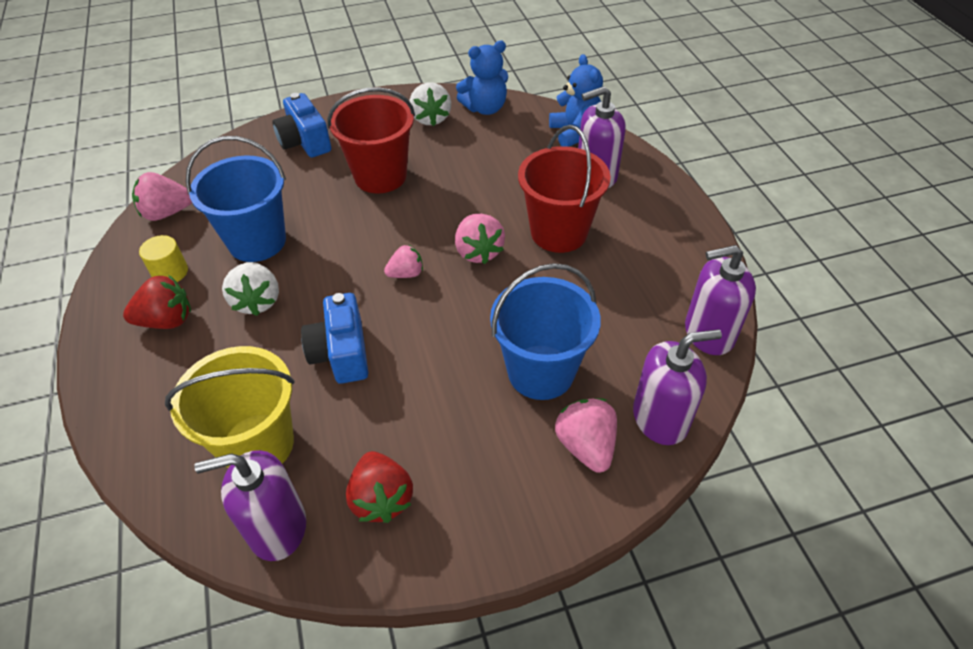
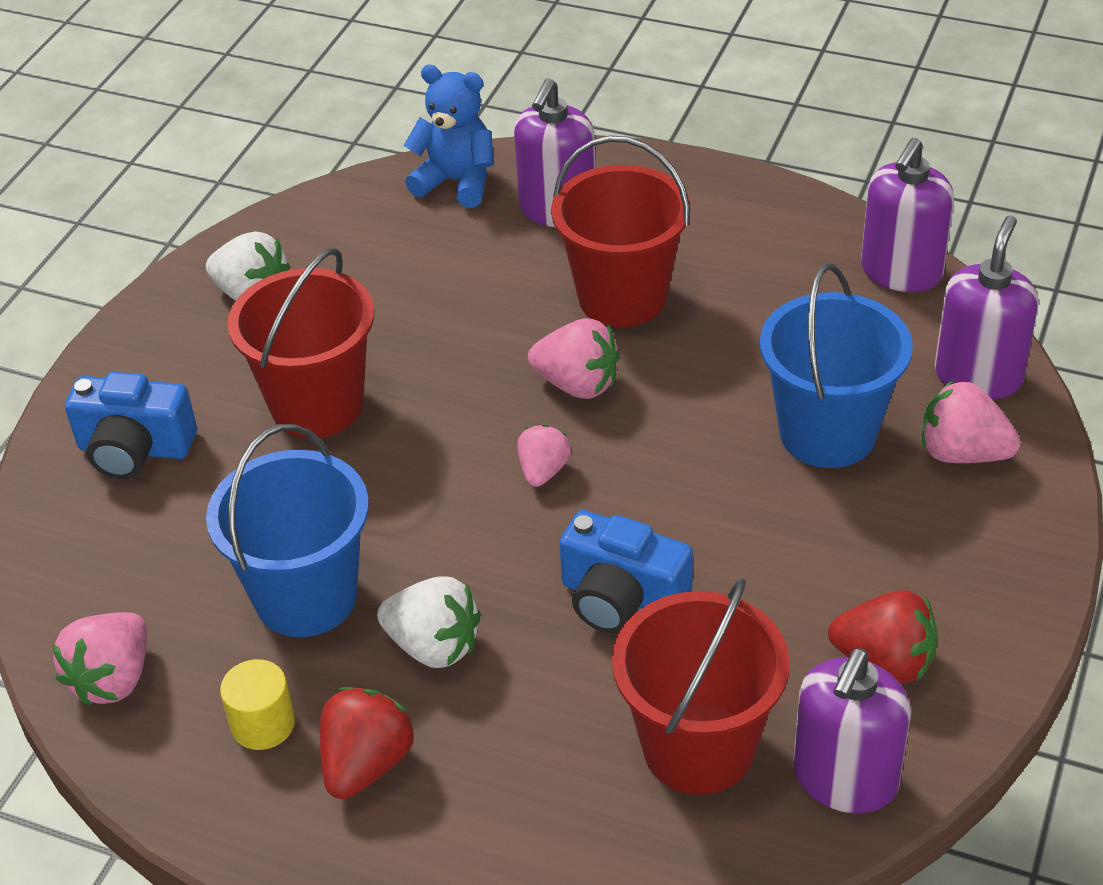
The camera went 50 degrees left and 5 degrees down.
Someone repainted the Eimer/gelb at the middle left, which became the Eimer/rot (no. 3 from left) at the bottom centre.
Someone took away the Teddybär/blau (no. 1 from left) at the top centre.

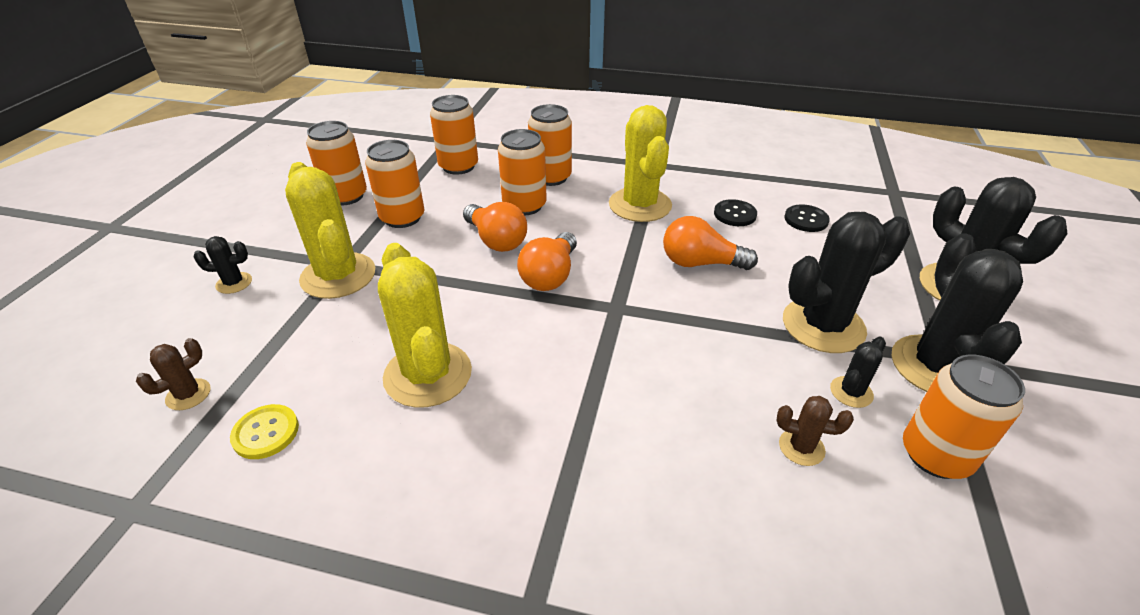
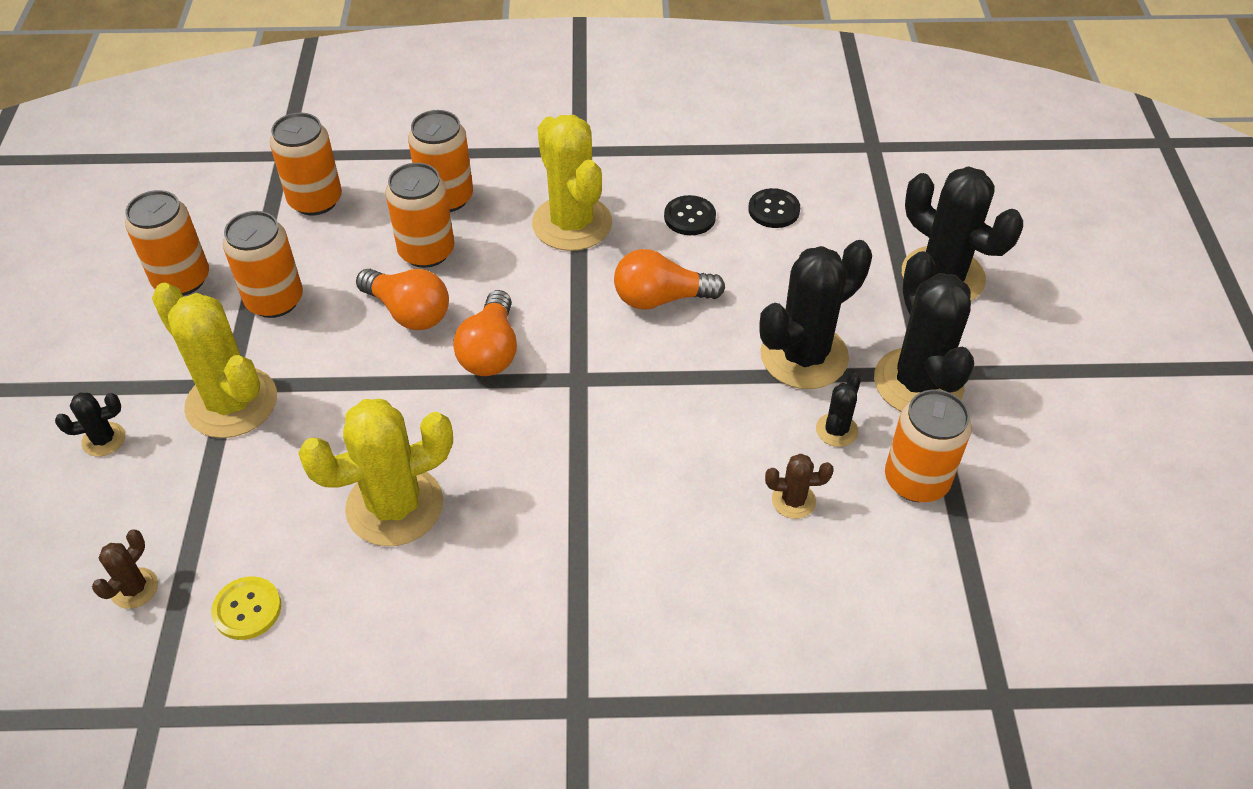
The camera went 15 degrees left and 10 degrees up.
Someone rotated the Kaktus/gelb (no. 2 from left) at the centre by 75 degrees counterclockwise.

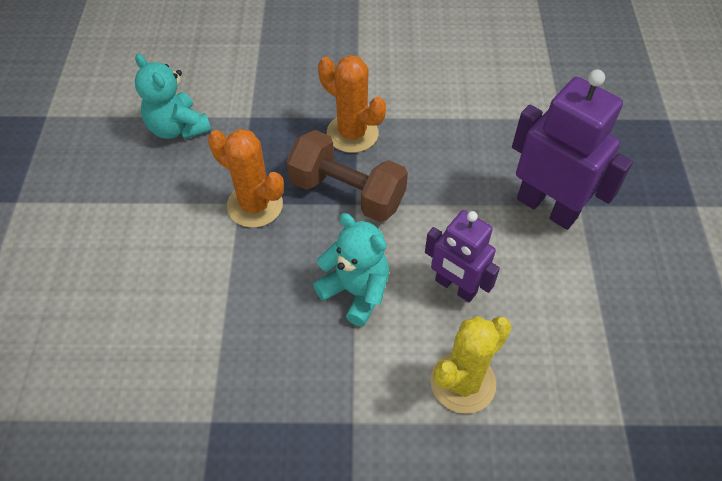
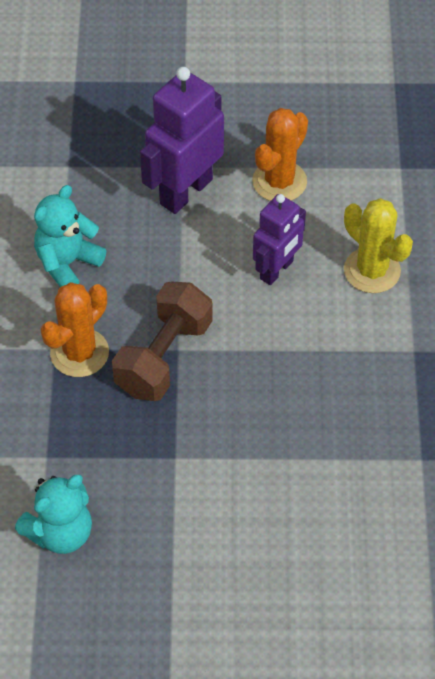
The camera went 90 degrees left and 0 degrees up.
Someone carried the Kaktus/orange (no. 1 from left in the first image) from the centre to the top centre.
Someone carried the Teddybär/türkis (no. 2 from left) from the centre to the middle left.

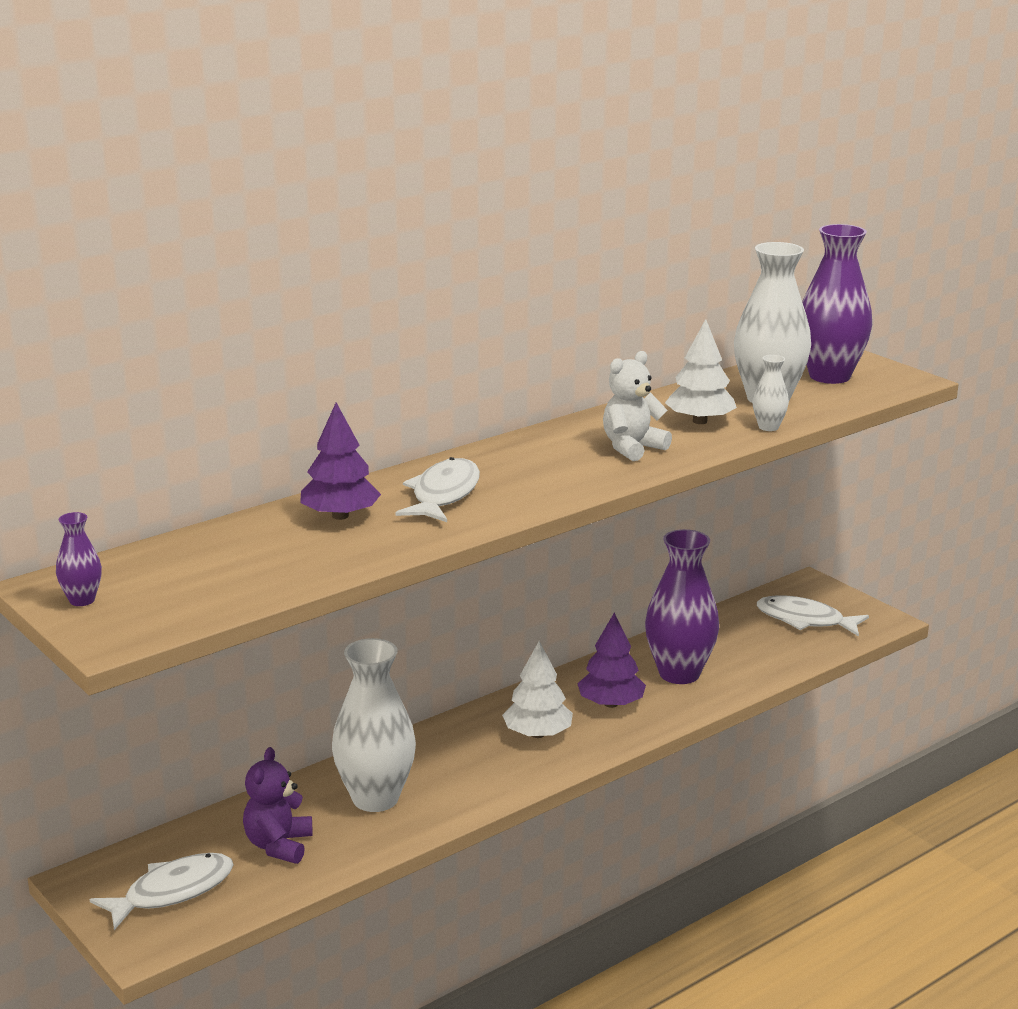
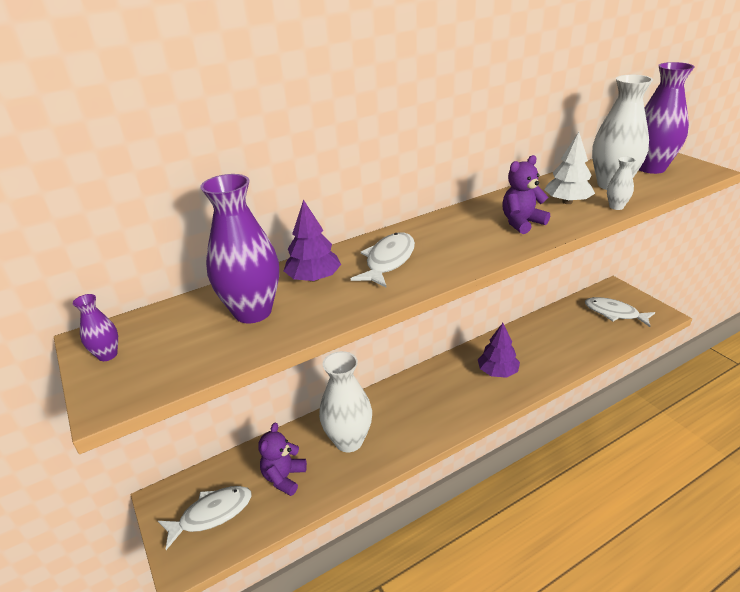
The camera went 10 degrees right and 10 degrees up.
Someone took away the Baum/weiß (no. 1 from left) at the bottom centre.
Someone repainted the Teddybär/weiß at the centre, which became the Teddybär/lila (no. 2 from left) at the top right.
Someone carried the Vase/lila (no. 2 from left) from the middle right to the middle left.

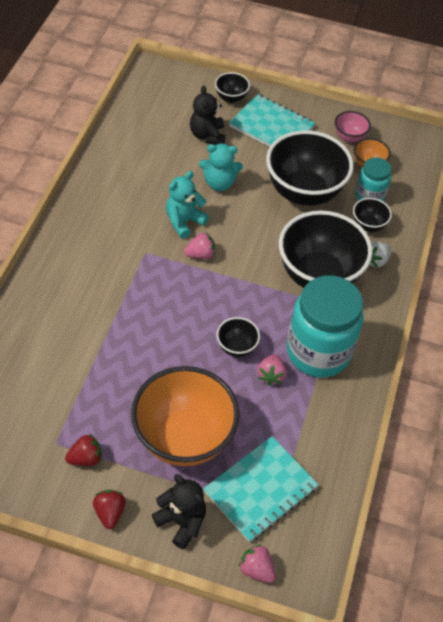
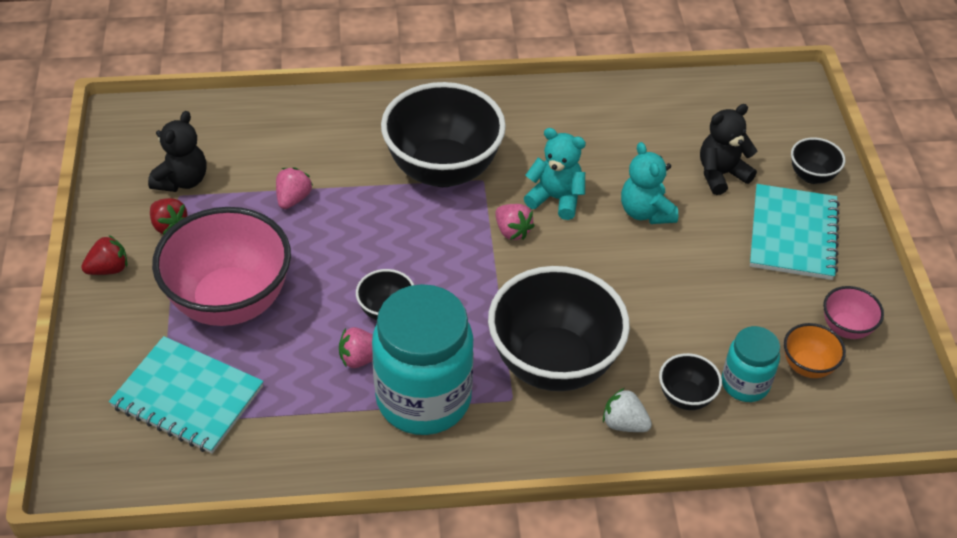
The camera went 70 degrees right and 5 degrees down.
Someone repainted the Schüssel/orange (no. 1 from left) at the bottom centre, which became the Schüssel/rosa (no. 1 from left) at the middle left.
Someone carried the Teddybär/schwarz (no. 1 from left) from the bottom centre to the top left.
Someone carried the Erdbeere/rosa (no. 2 from left in the first image) from the bottom centre to the middle left.
Someone carried the Schüssel/schwarz (no. 3 from left in the first image) from the top right to the top centre.

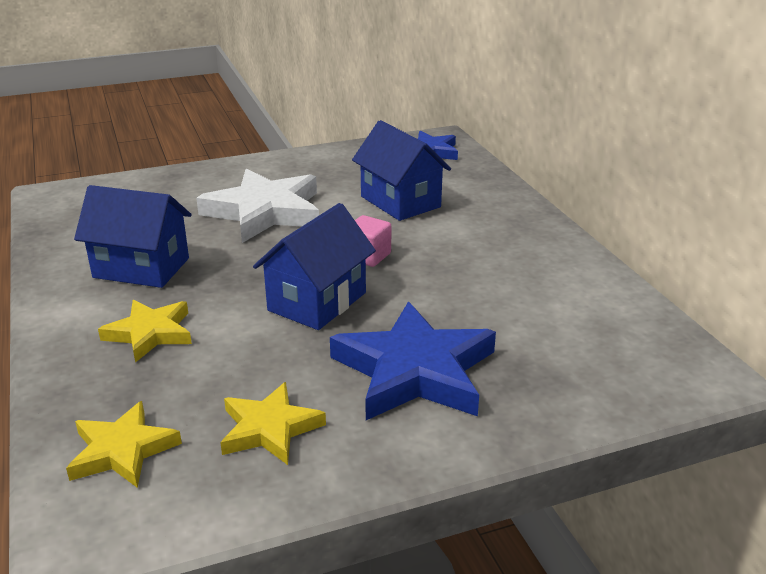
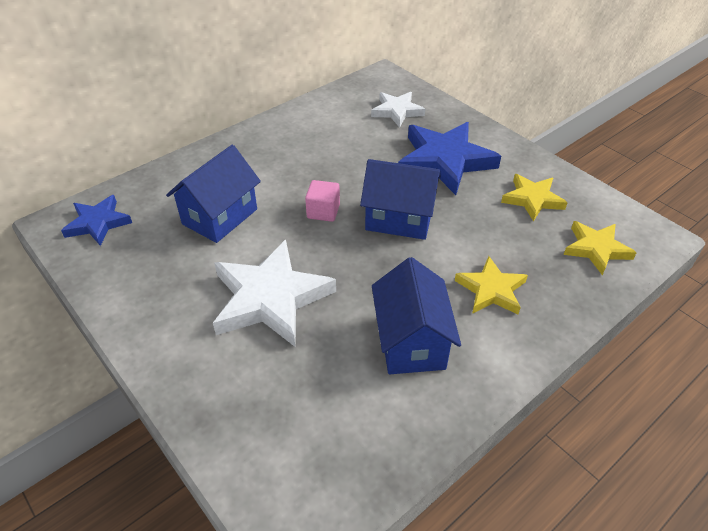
The camera went 110 degrees left and 15 degrees up.
Someone put down the Stern/weiß (no. 2 from left) at the top centre.

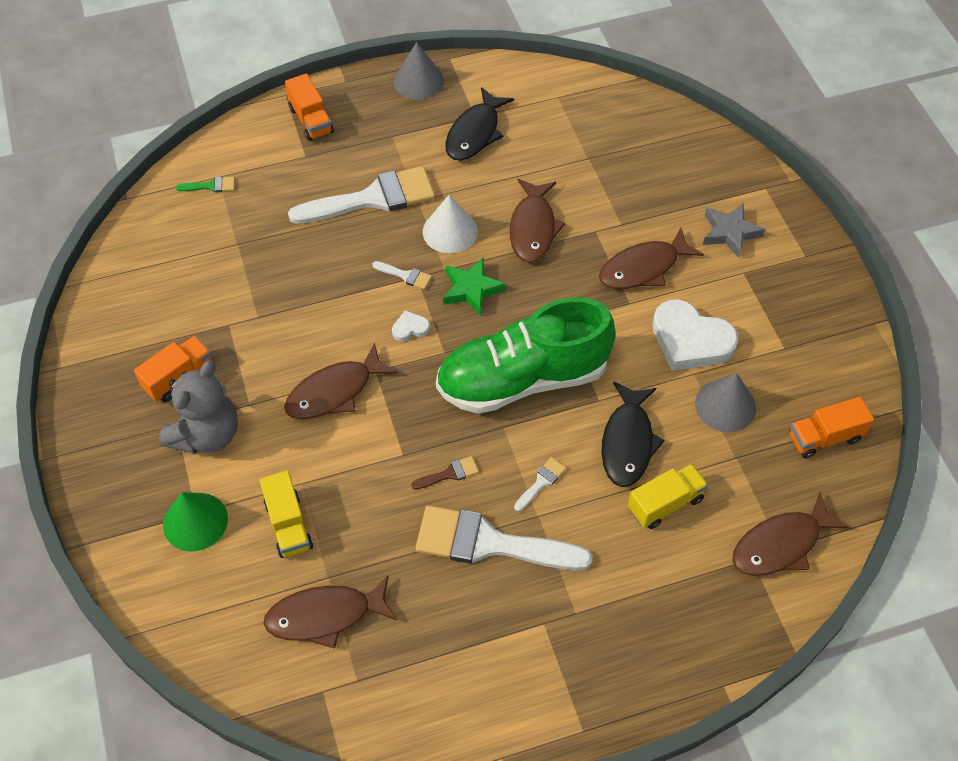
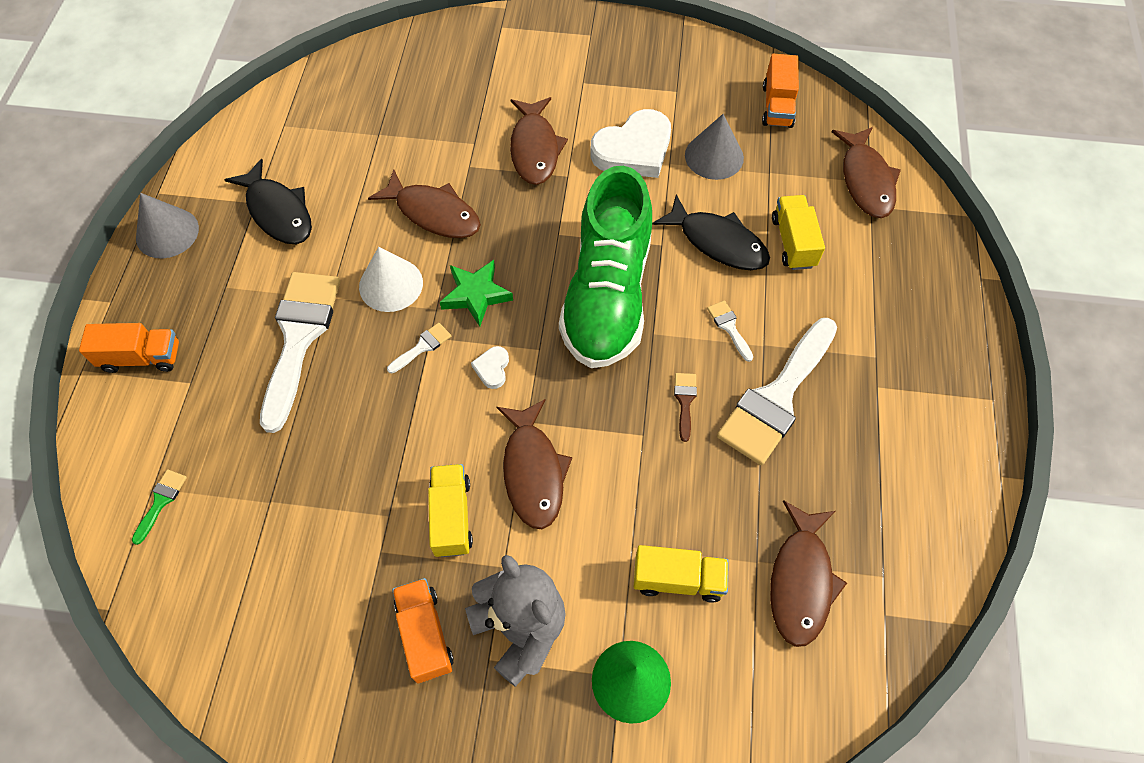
The camera went 65 degrees left and 5 degrees up.
Someone took away the Stern/grau at the top right.
Someone put down the Lastwagen/gelb (no. 1 from left) at the bottom centre.

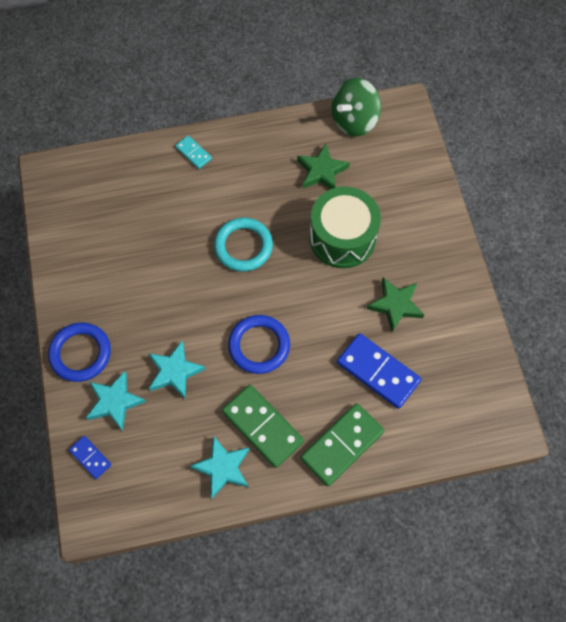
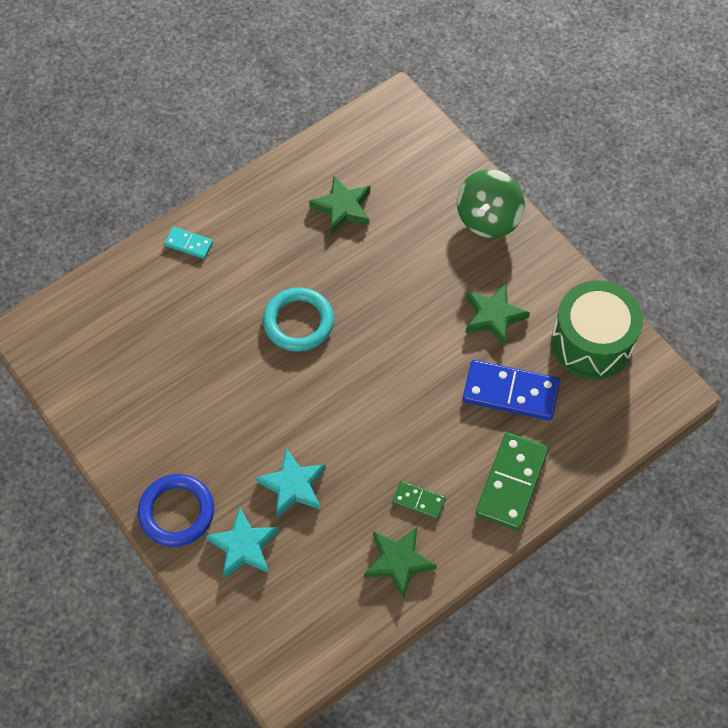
The camera went 25 degrees left and 5 degrees down.
Someone took away the Dominostein/blau (no. 1 from left) at the bottom left.
Someone repainted the Stern/türkis (no. 3 from left) at the bottom centre, which became the Stern/grün (no. 2 from left) at the bottom centre.
Someone scaled the Dominostein/grün (no. 1 from left) at the bottom centre by 0.52.
Someone took away the Ring/blau (no. 2 from left) at the centre.
Someone carried the Trommel/grün from the centre to the middle right.
Someone carried the Kreisel/grün from the top centre to the top right.

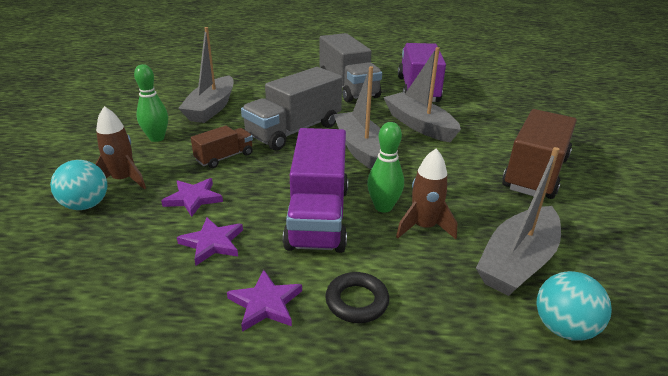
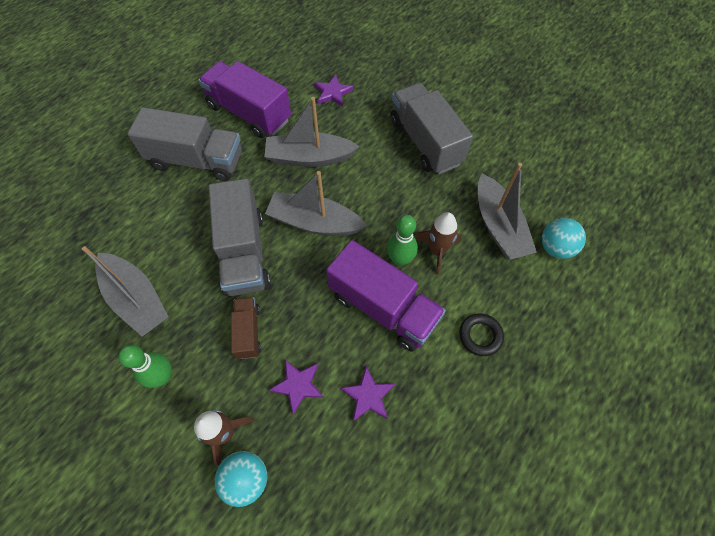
The camera went 55 degrees left and 30 degrees up.
Someone carried the Stern/lila (no. 3 from left in the first image) from the bottom centre to the top centre.
Someone repainted the Lastwagen/braun (no. 2 from left) at the middle right, which became the Lastwagen/grau (no. 3 from left) at the top centre.

